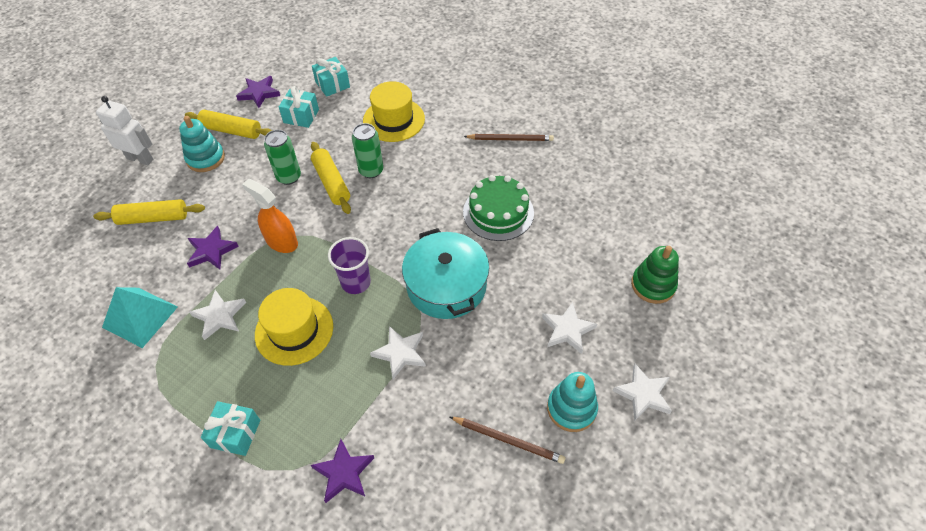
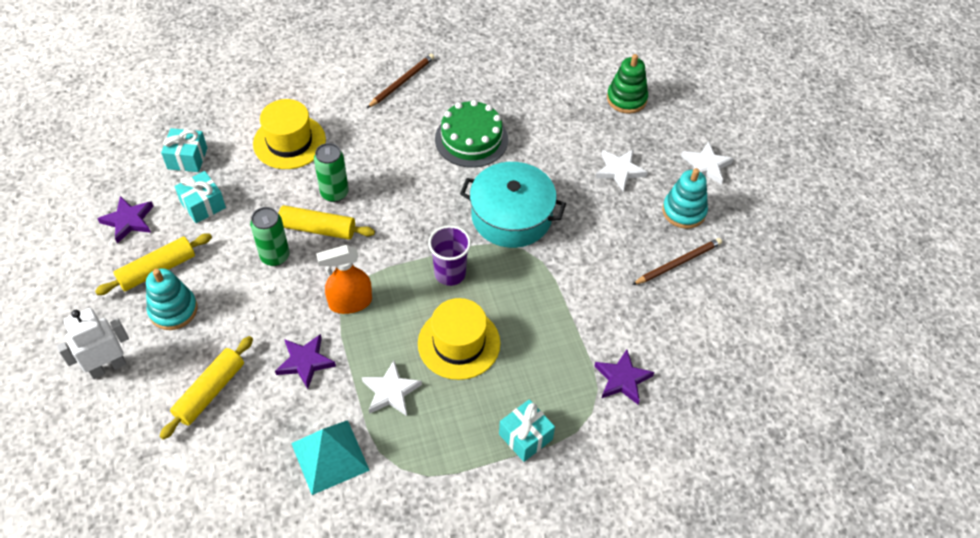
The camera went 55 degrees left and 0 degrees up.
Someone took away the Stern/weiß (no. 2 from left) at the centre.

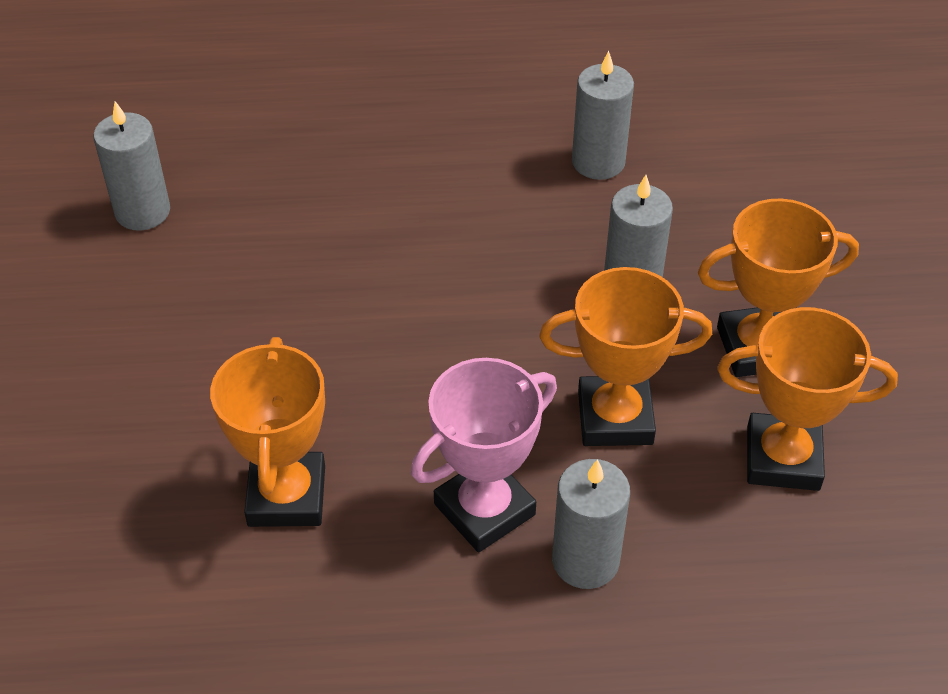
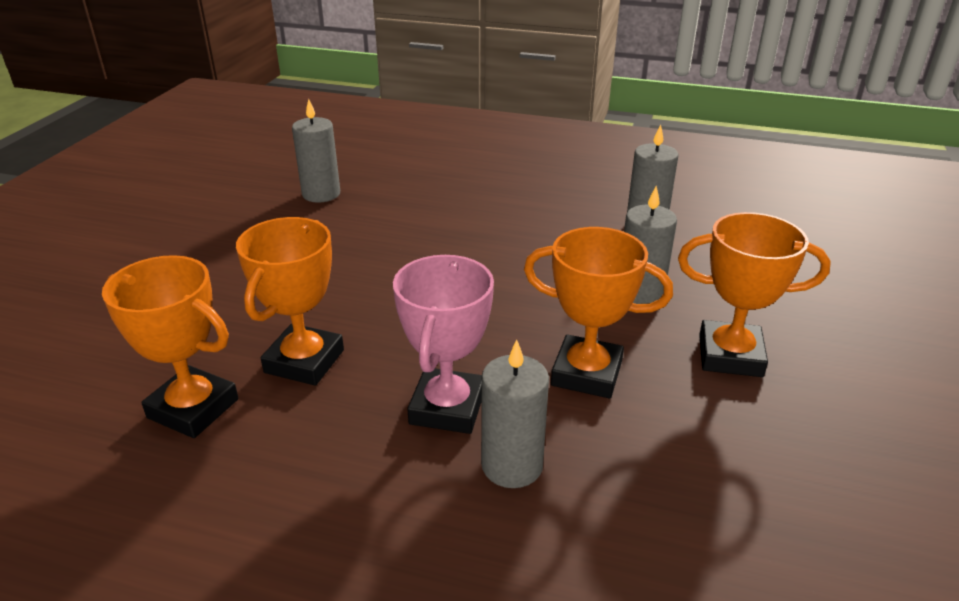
The camera went 20 degrees right and 15 degrees down.
Someone rotated the Pokal/rosa at the centre by 60 degrees counterclockwise.
Someone carried the Pokal/orange (no. 4 from left in the first image) from the middle right to the middle left.

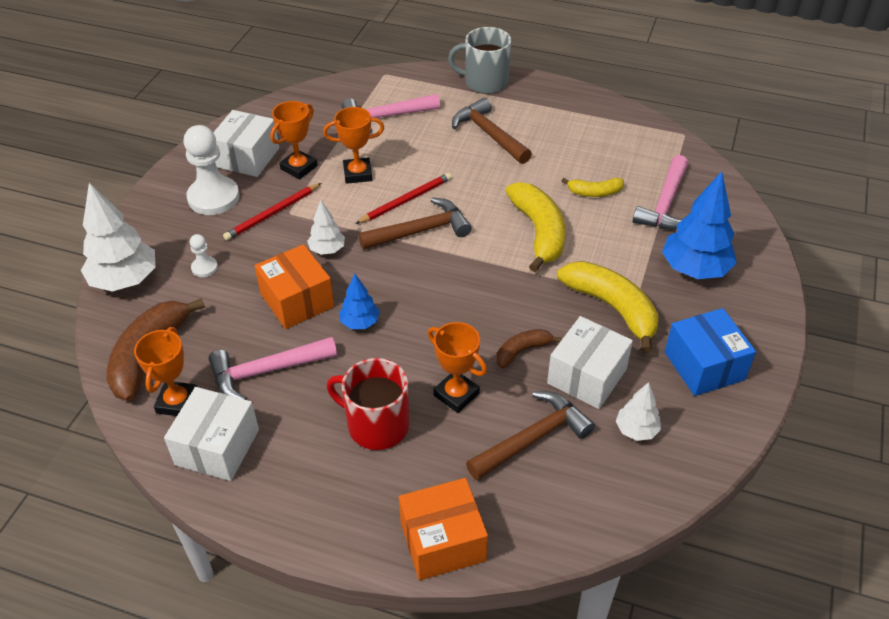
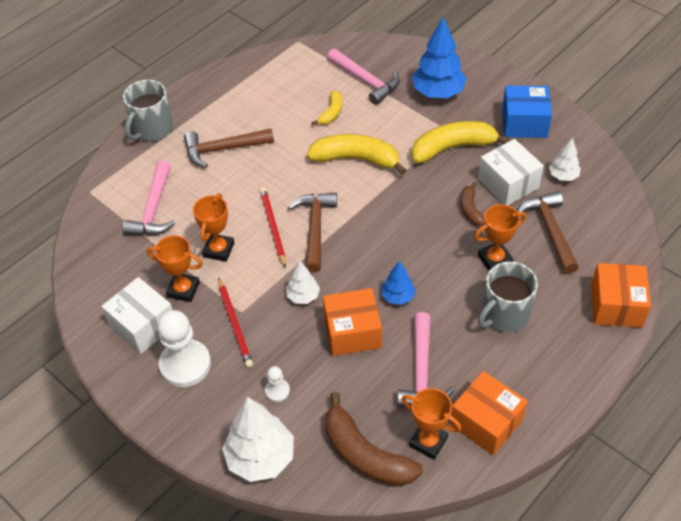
The camera went 65 degrees left and 5 degrees up.
Someone repainted the Schachtel/weiß (no. 1 from left) at the bottom left, which became the Schachtel/orange (no. 2 from left) at the bottom right.
Someone rotated the Pokal/orange (no. 2 from left in the first image) at the top left by 45 degrees counterclockwise.
Someone repainted the Tasse/rot at the centre, which became the Tasse/grau (no. 2 from left) at the middle right.

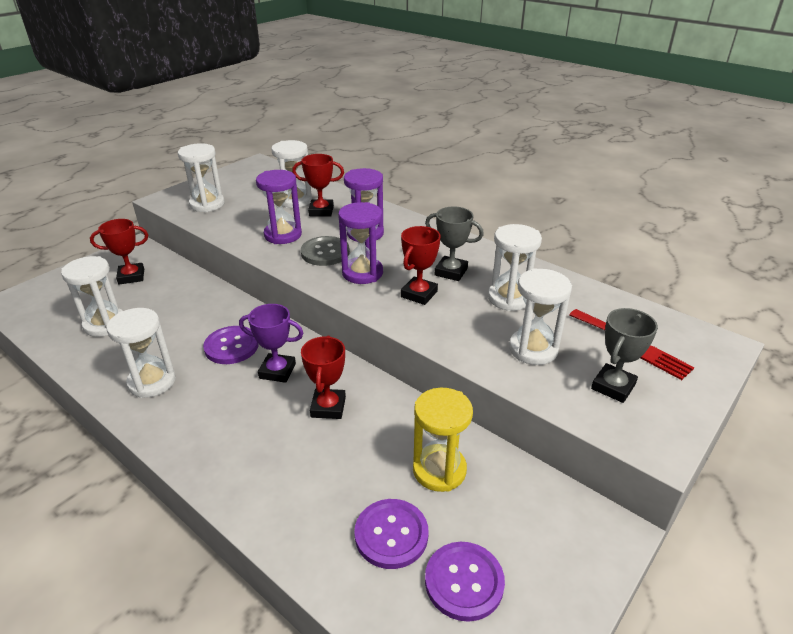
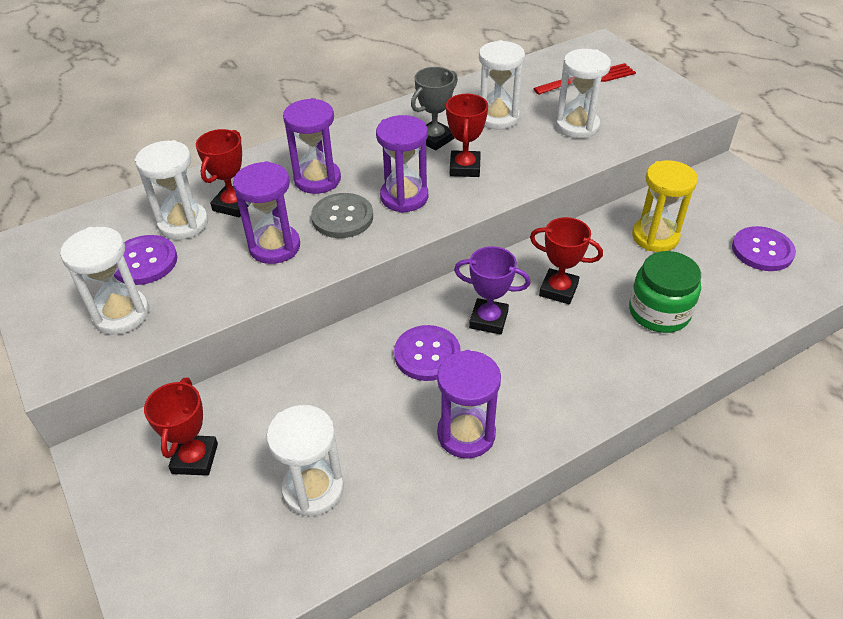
The camera went 70 degrees left and 10 degrees up.
Someone repainted the Sanduhr/weiß (no. 2 from left) at the middle left, which became the Sanduhr/lila (no. 4 from left) at the centre.
Someone rotated the Pokal/lila at the centre by 75 degrees clockwise.
Someone carried the Knopf/lila (no. 2 from left in the first image) from the bottom centre to the middle left.
Someone rotated the Pokal/rot (no. 4 from left in the first image) at the centre by 45 degrees clockwise.
Someone took away the Pokal/grau (no. 2 from left) at the middle right.
Someone put down the Einmachglas/grün at the middle right.

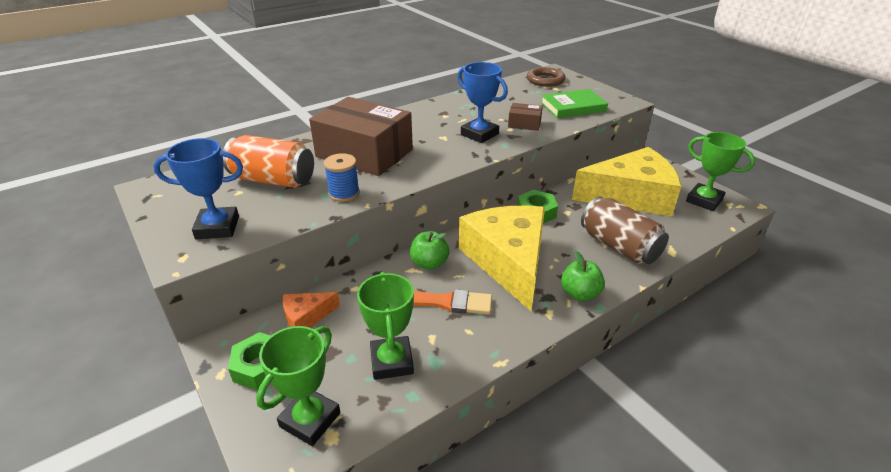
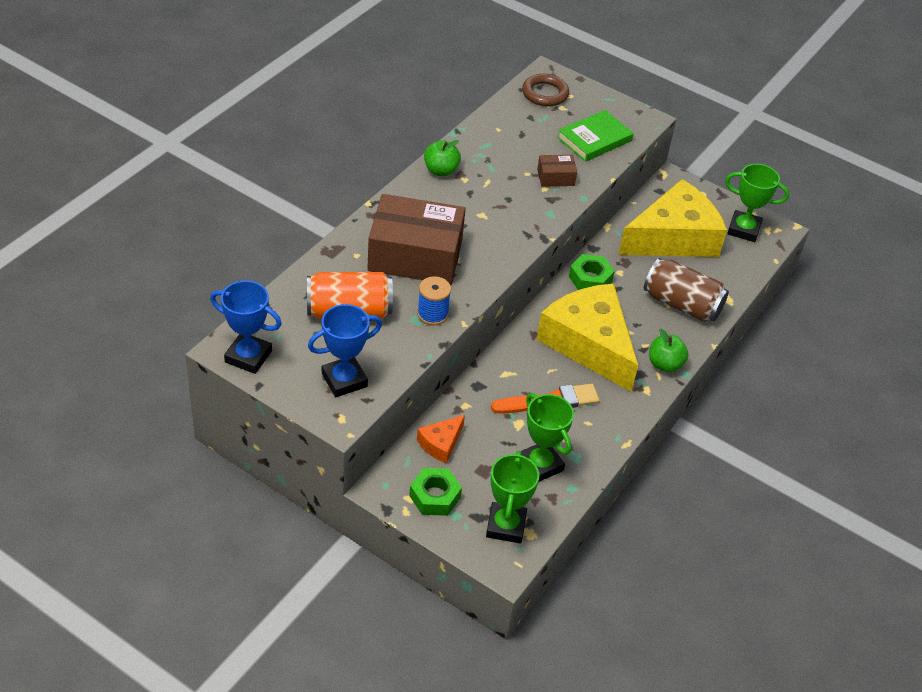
The camera went 25 degrees left and 10 degrees up.
Someone carried the Apfel/grün (no. 1 from left) from the centre to the top centre.
Someone carried the Pokal/blau (no. 2 from left in the first image) from the top centre to the middle left.

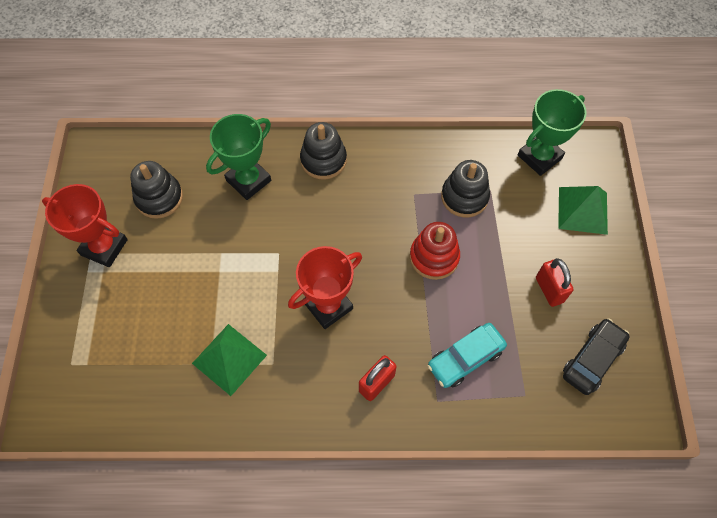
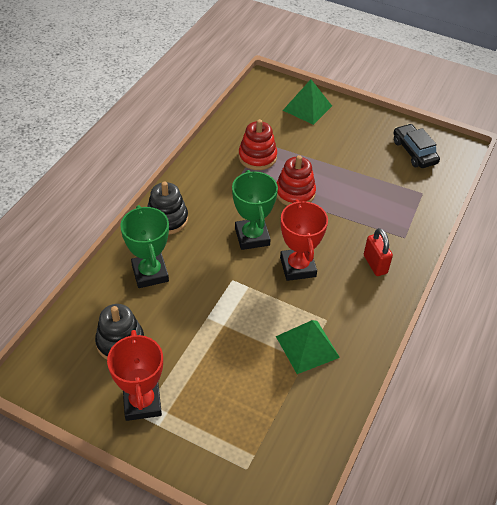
The camera went 65 degrees left and 15 degrees down.
Someone rotated the Pokal/rot (no. 1 from left) at the middle left by 60 degrees counterclockwise.
Someone took away the Auto/türkis at the bottom centre.
Someone repainted the Stapelspielzeug/schwarz (no. 3 from left) at the centre, which became the Stapelspielzeug/rot (no. 1 from left) at the top centre.
Someone carried the Pokal/grün (no. 2 from left) from the top right to the centre.
Someone took away the Vorhängeschloss/rot (no. 2 from left) at the middle right.

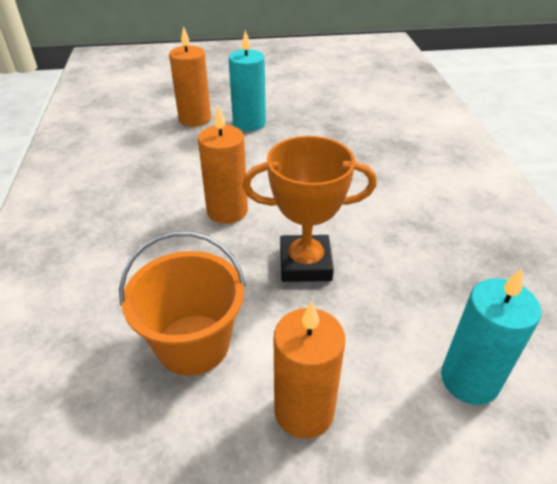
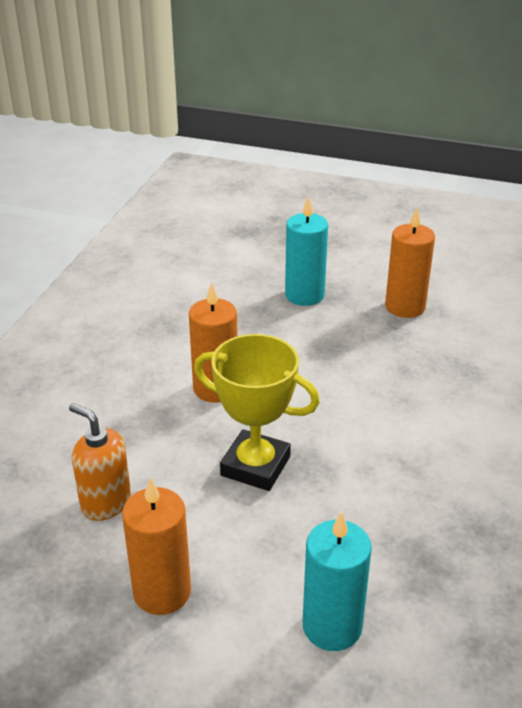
The camera went 25 degrees right and 5 degrees down.
Someone swapped the Eimer/orange at the middle left for the Seifenspender/orange at the middle left.
Someone carried the Kerze/orange (no. 1 from left in the first image) from the top centre to the middle right.
Someone repainted the Pokal/orange at the centre, which became the Pokal/gelb at the centre.

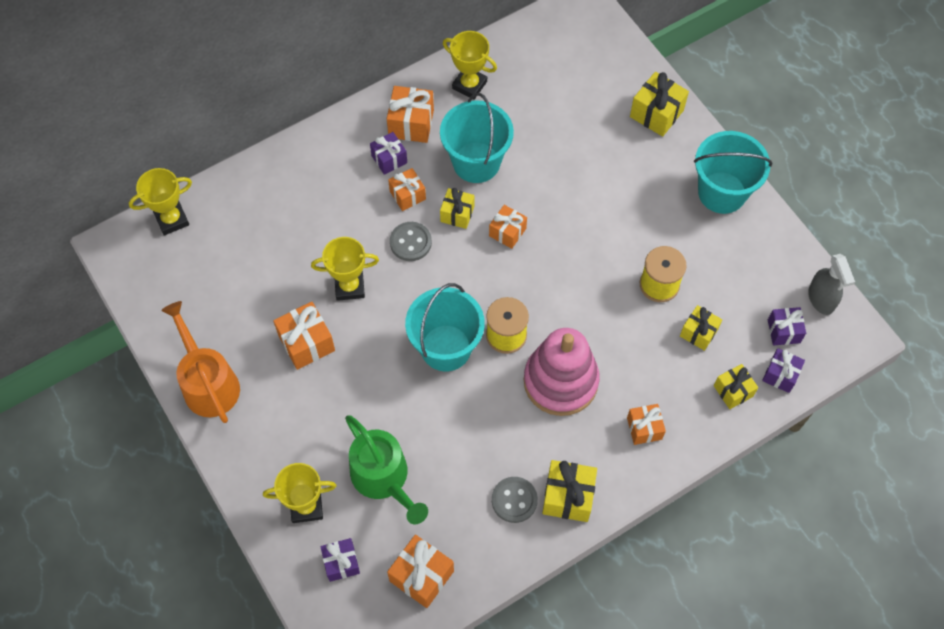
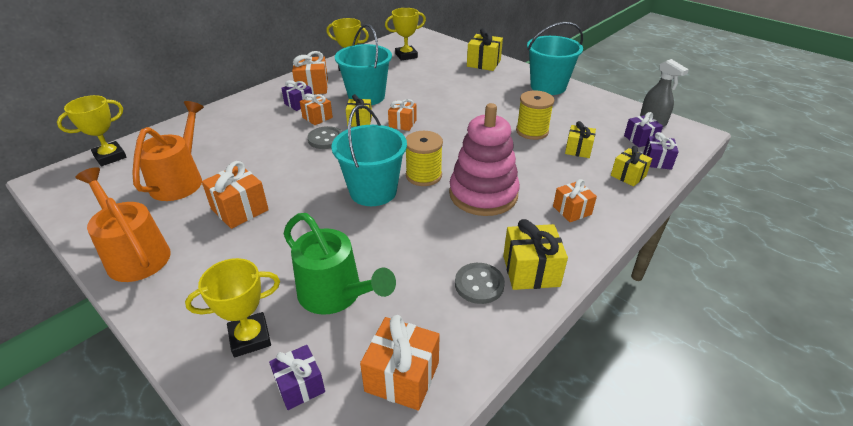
The camera went 15 degrees left and 25 degrees down.
Someone carried the Pokal/gelb (no. 3 from left in the first image) from the centre to the top centre.
Someone put down the Gießkanne/orange (no. 2 from left) at the middle left.

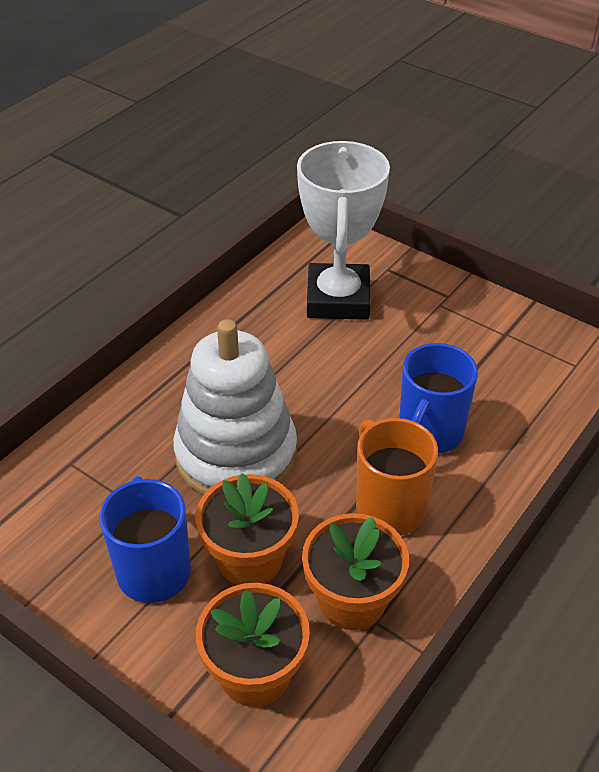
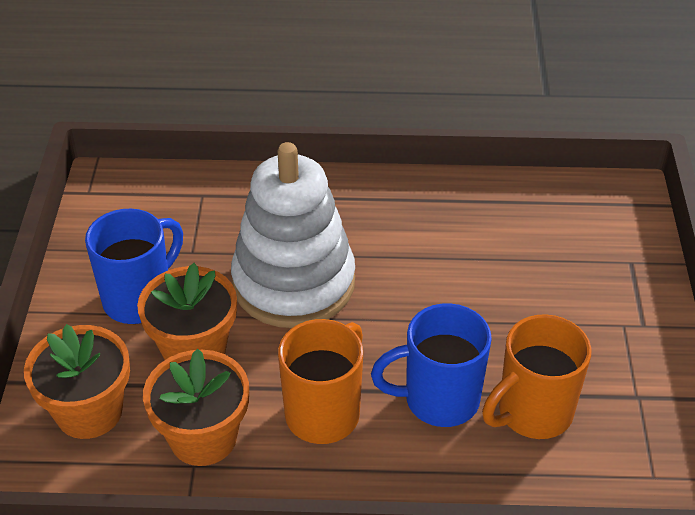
The camera went 55 degrees right and 0 degrees up.
Someone took away the Pokal/weiß at the top centre.
Someone put down the Tasse/orange (no. 2 from left) at the bottom right.

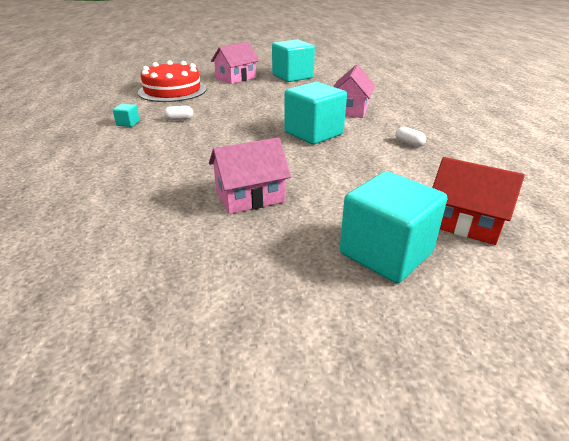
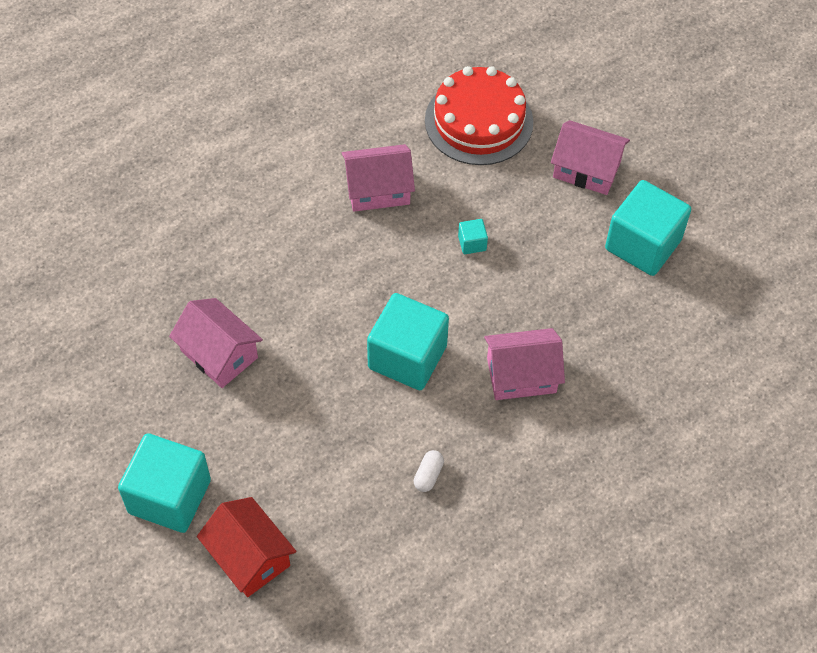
The camera went 65 degrees right and 25 degrees up.
Someone carried the Kubus/türkis (no. 1 from left in the first image) from the top left to the centre.
Someone swapped the Kapsel/weiß (no. 1 from left) at the top left for the Haus/rosa (no. 2 from left) at the top centre.
Someone rotated the Haus/rot at the middle right by 45 degrees counterclockwise.

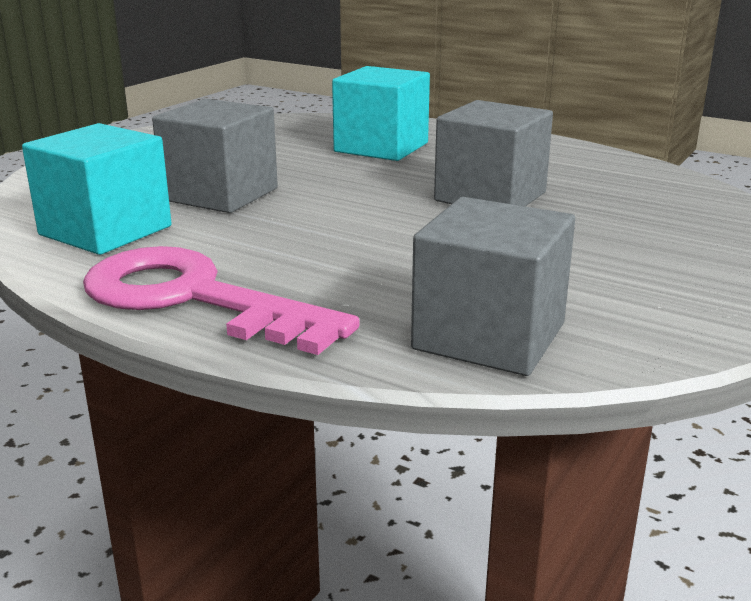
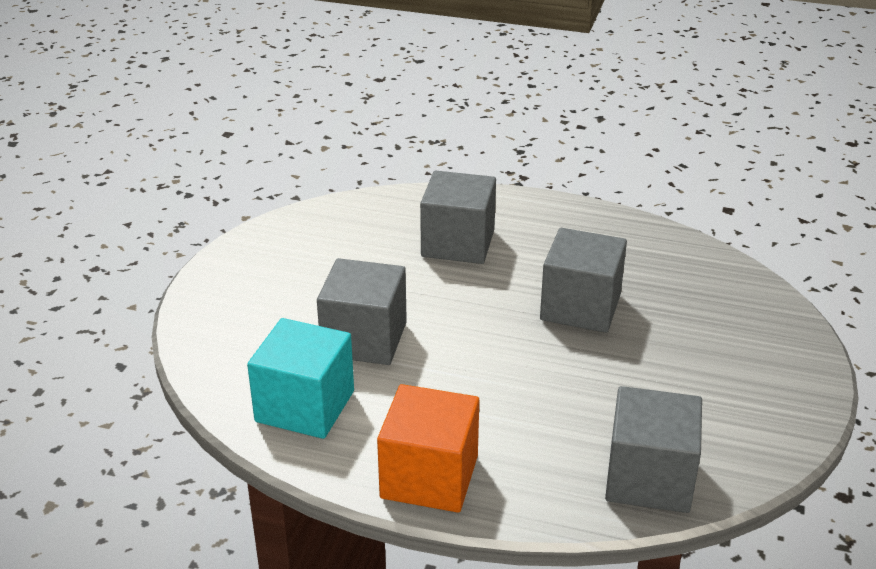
The camera went 15 degrees left and 10 degrees up.
Someone swapped the Schlüssel/rosa at the middle left for the Kubus/orange at the bottom centre.
Someone repainted the Kubus/türkis (no. 2 from left) at the top centre, which became the Kubus/grau (no. 2 from left) at the centre.

